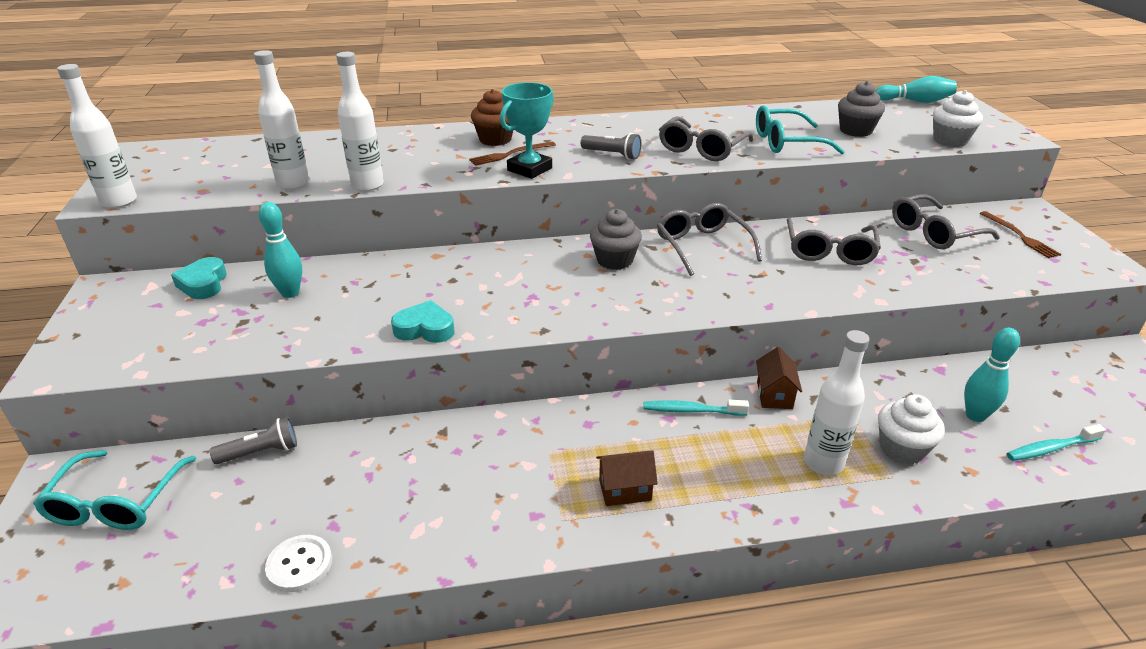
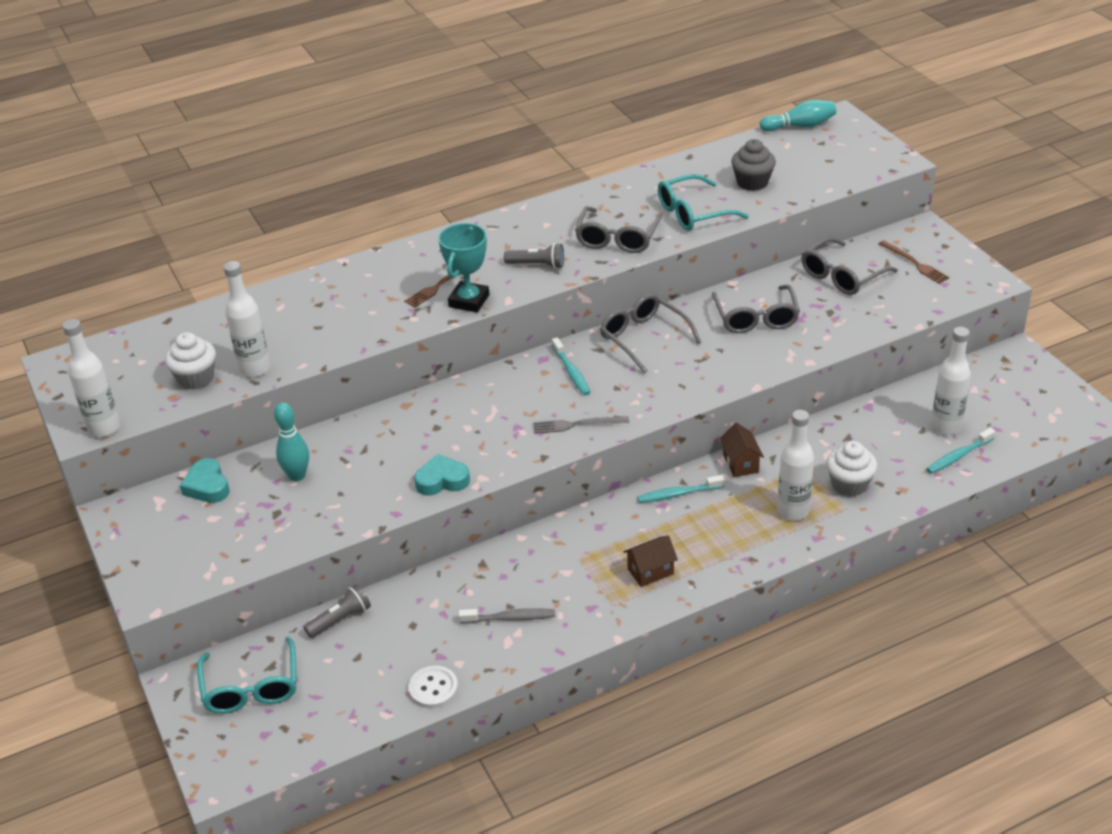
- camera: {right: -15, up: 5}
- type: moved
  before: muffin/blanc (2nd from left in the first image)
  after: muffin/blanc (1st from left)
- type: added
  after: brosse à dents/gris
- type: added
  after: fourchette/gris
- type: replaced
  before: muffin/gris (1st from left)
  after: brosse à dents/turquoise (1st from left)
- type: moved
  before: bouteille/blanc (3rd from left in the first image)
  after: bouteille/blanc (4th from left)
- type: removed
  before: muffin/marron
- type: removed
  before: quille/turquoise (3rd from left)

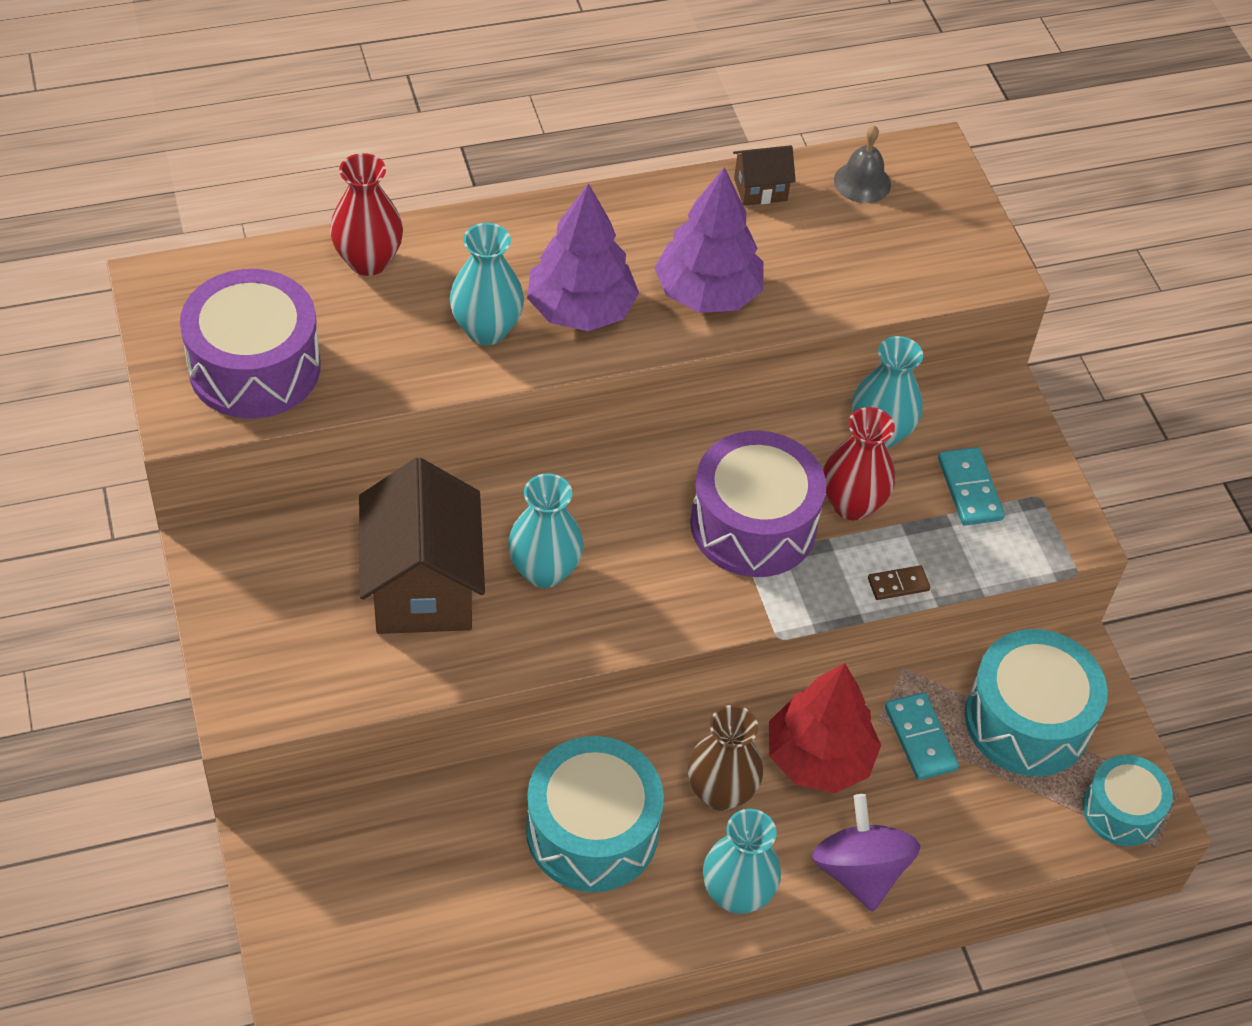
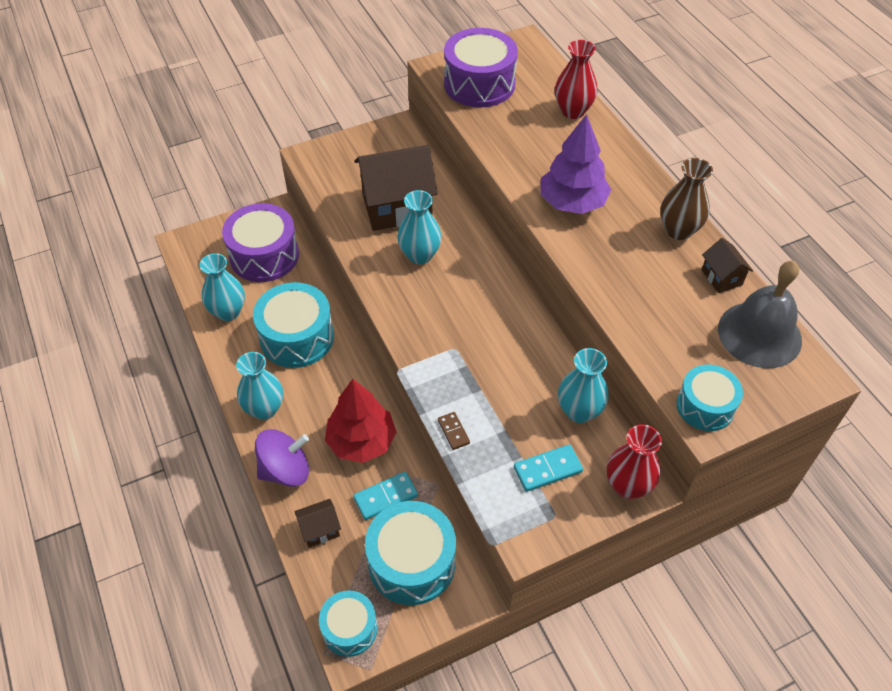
- camera: {right: 85, up: 0}
- type: moved
  before: vase/turquoise (1st from left)
- type: moved
  before: tambour/violet (2nd from left in the first image)
  after: tambour/violet (1st from left)
- type: added
  after: maison/marron (1st from left)
- type: moved
  before: vase/rouge (2nd from left)
- type: moved
  before: vase/marron
- type: added
  after: tambour/turquoise (4th from left)
- type: resized
  before: cloche/gris
  scale: 1.91
- type: removed
  before: arbre/violet (2nd from left)

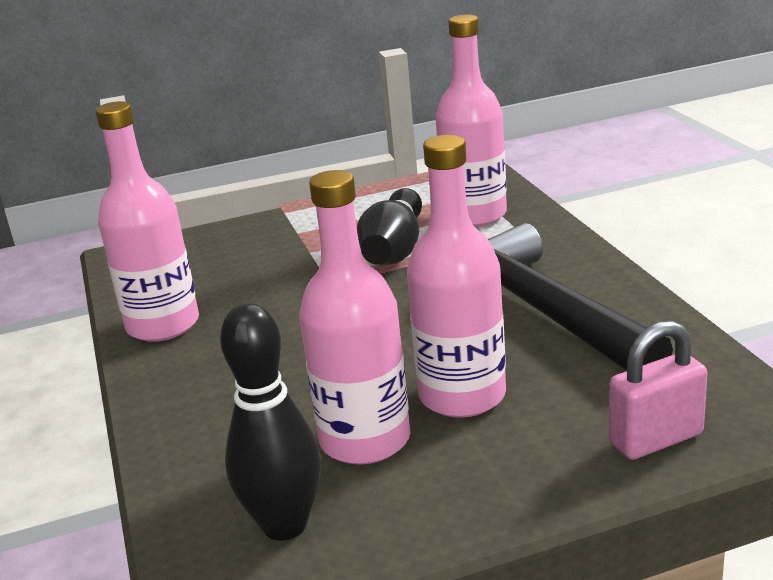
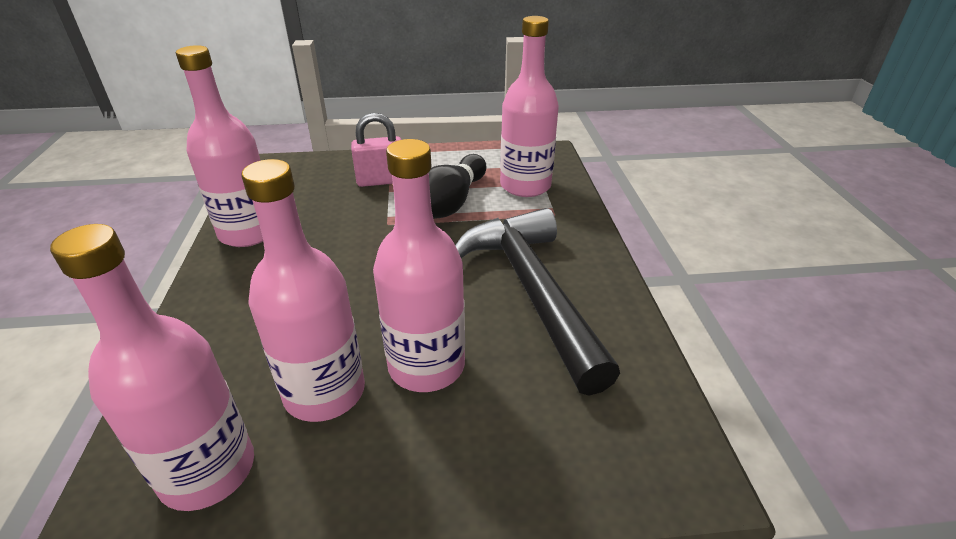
- camera: {right: 10, up: 10}
- type: replaced
  before: quille/noir (1st from left)
  after: bouteille/rose (1st from left)
- type: moved
  before: cadenas/rose

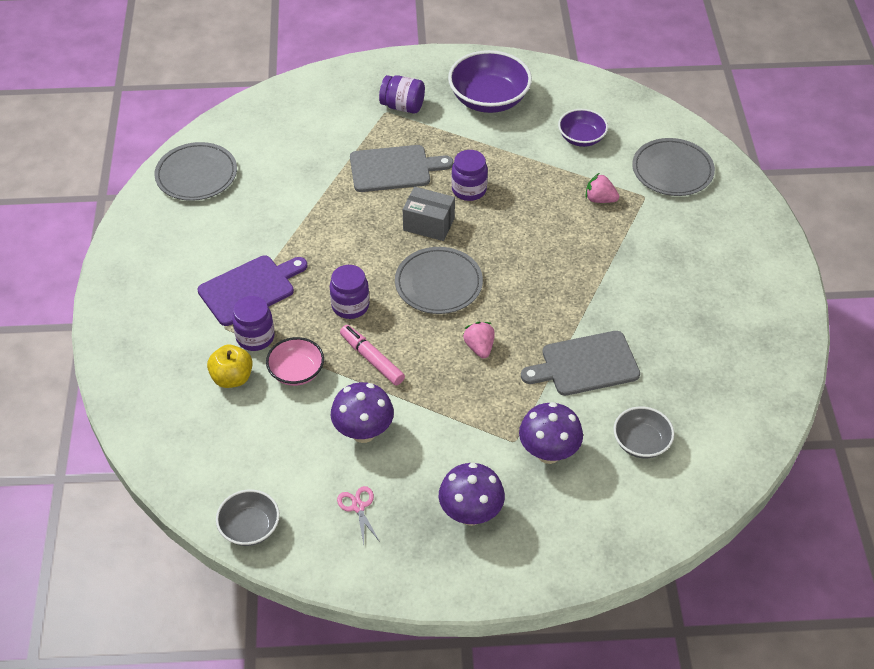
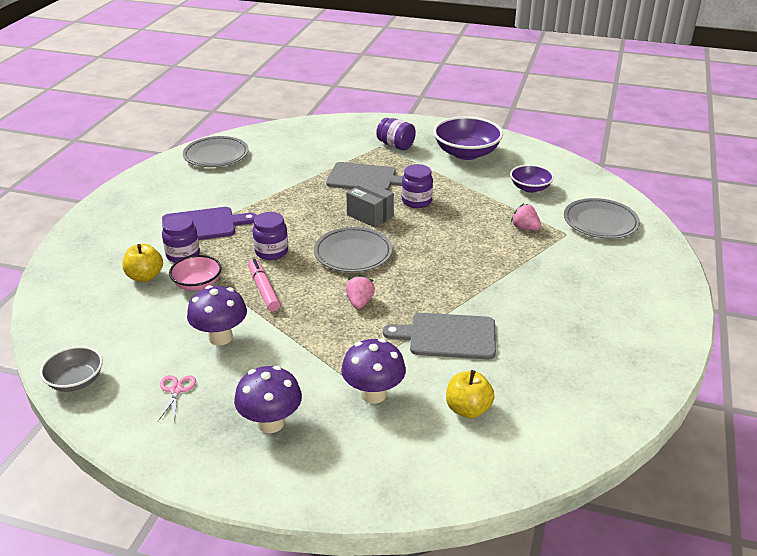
- camera: {right: 20, up: -15}
- type: replaced
  before: bol/gris (2nd from left)
  after: pomme/jaune (2nd from left)

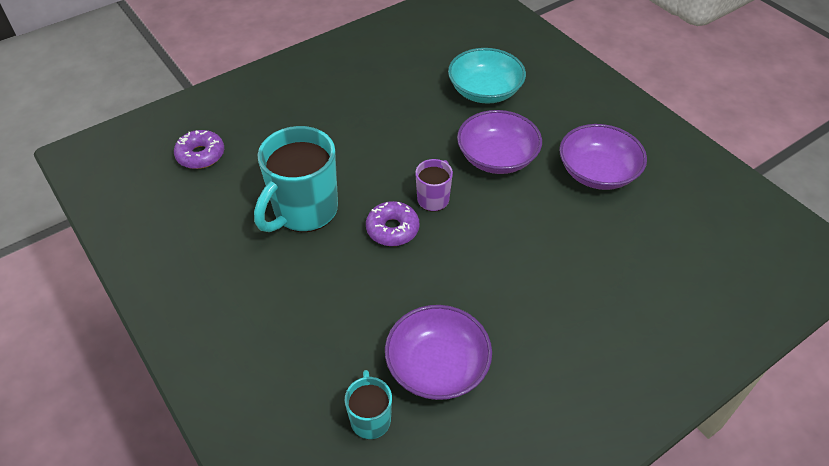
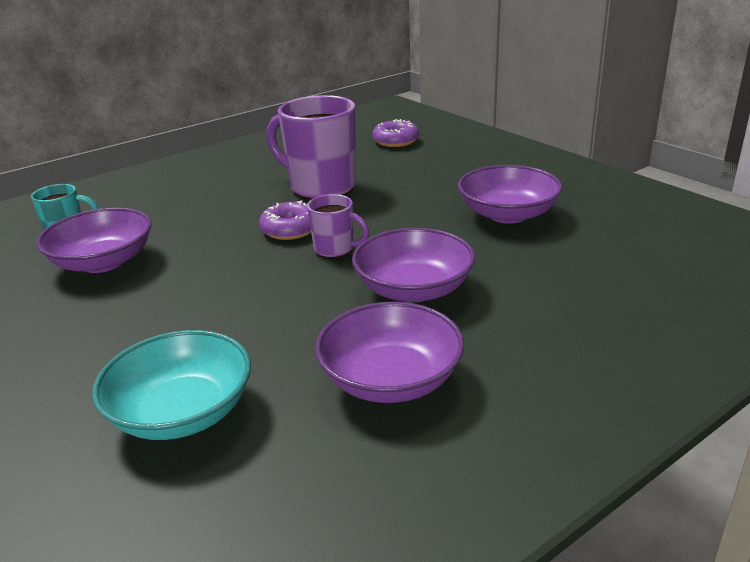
- camera: {right: 90, up: -20}
- type: moved
  before: bol/turquoise
- type: recoloured
  before: tasse/turquoise (1st from left)
  after: tasse/violet (1st from left)
- type: added
  after: bol/violet (4th from left)

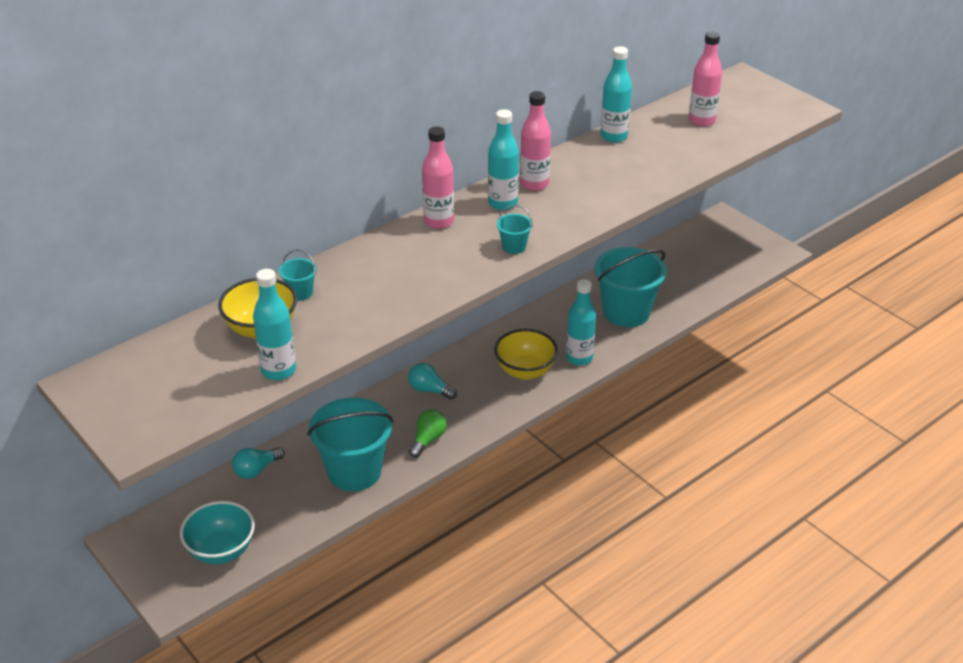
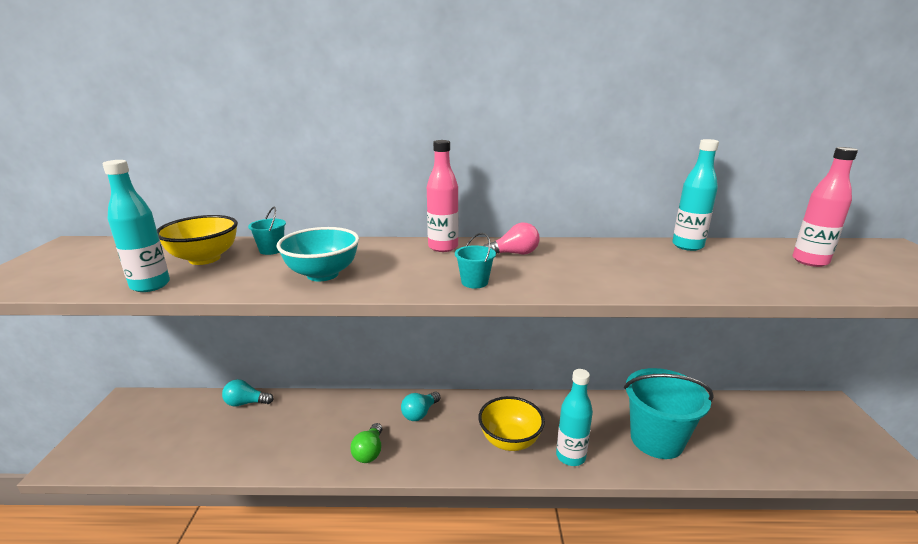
- camera: {right: 40, up: -15}
- type: moved
  before: bol/turquoise
- type: turned
  before: ampoule/vert
  turn: 120
- type: turned
  before: ampoule/turquoise (2nd from left)
  turn: -120
- type: replaced
  before: bouteille/turquoise (2nd from left)
  after: ampoule/rose
- type: removed
  before: seau/turquoise (2nd from left)
- type: removed
  before: bouteille/rose (2nd from left)

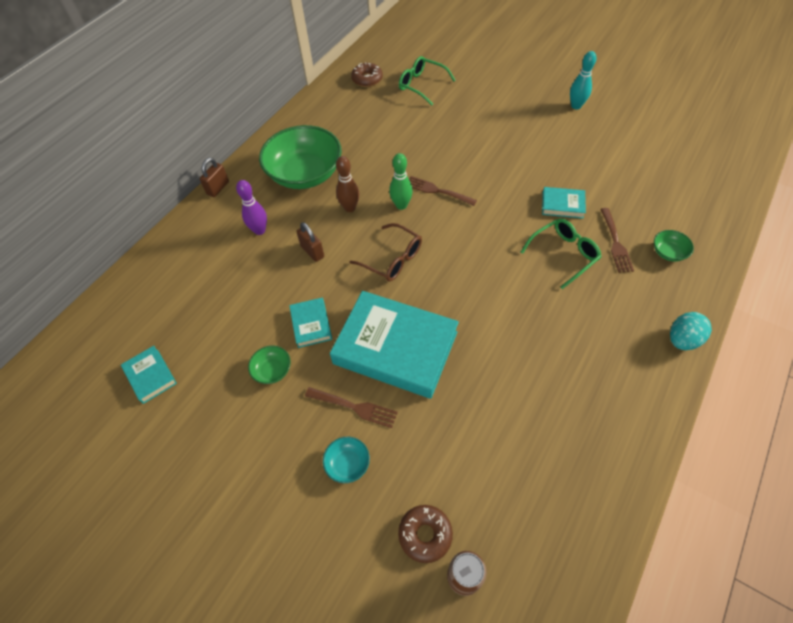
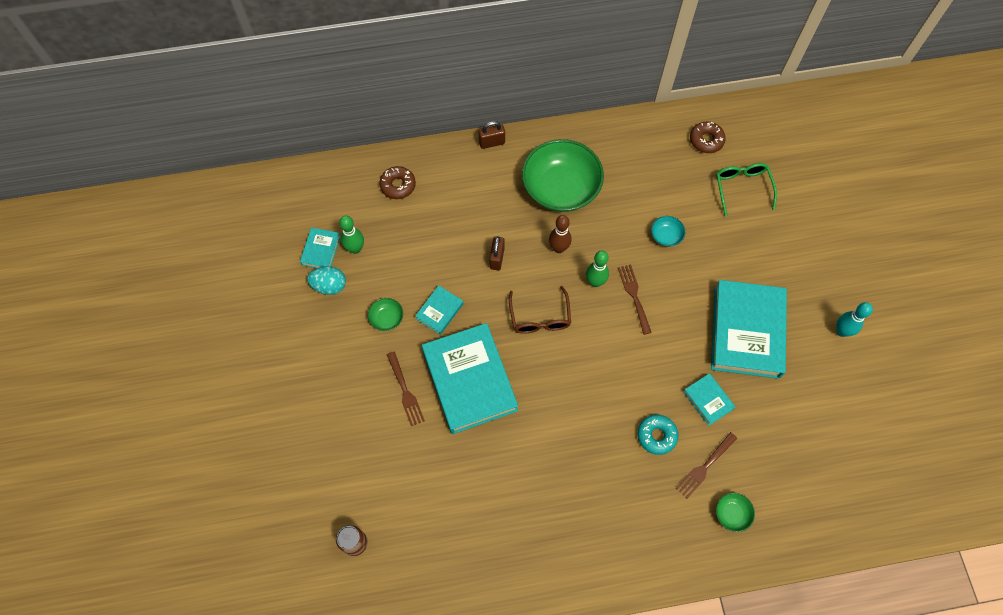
- camera: {right: 45, up: 10}
- type: moved
  before: œuf/turquoise
- type: added
  after: quille/vert (1st from left)
- type: moved
  before: beignet/marron (2nd from left in the first image)
  after: beignet/marron (1st from left)
- type: replaced
  before: lunettes/vert (2nd from left)
  after: beignet/turquoise
- type: moved
  before: bol/turquoise
- type: added
  after: livre/turquoise (5th from left)
- type: removed
  before: quille/violet

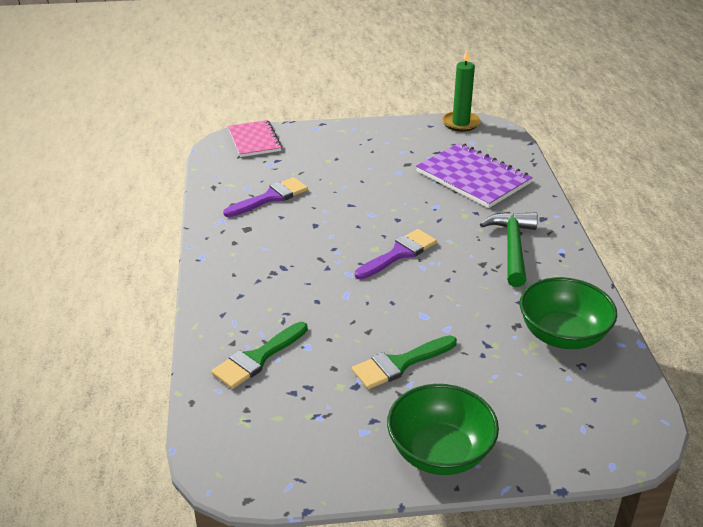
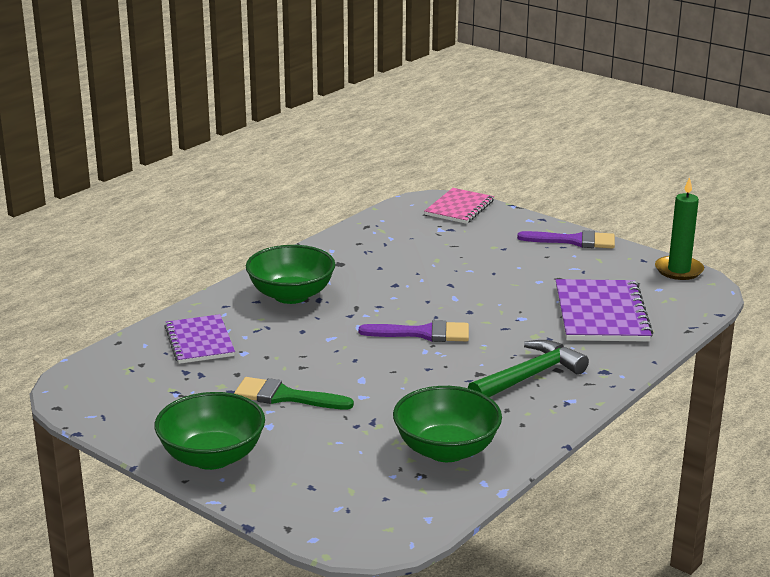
- camera: {right: 45, up: -10}
- type: replaced
  before: pinceau/vert (1st from left)
  after: carnet/violet (1st from left)
- type: added
  after: bol/vert (2nd from left)
- type: moved
  before: pinceau/violet (1st from left in the first image)
  after: pinceau/violet (2nd from left)

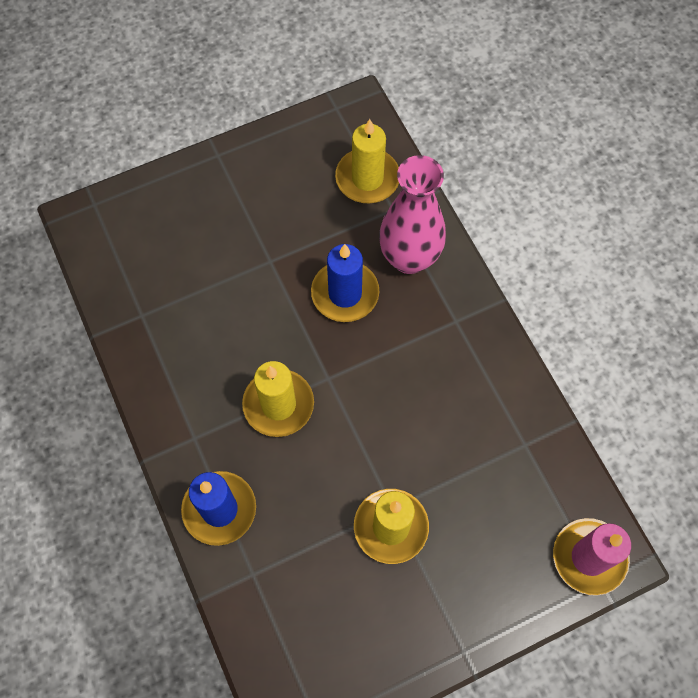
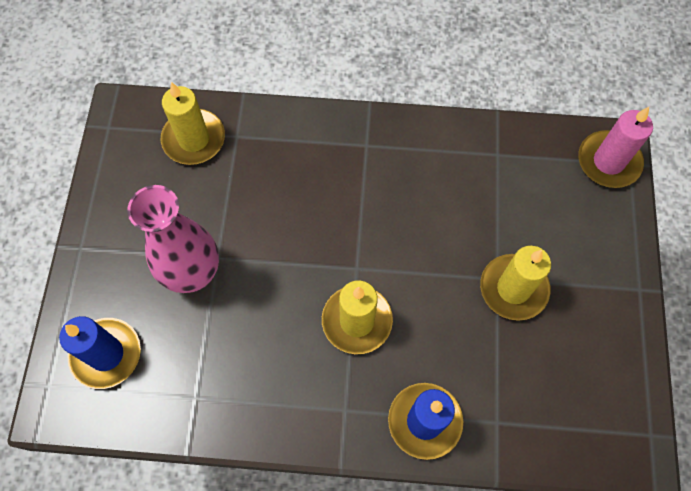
- camera: {right: -60, up: 0}
- type: moved
  before: bougie/bleu (2nd from left in the first image)
  after: bougie/bleu (1st from left)
- type: moved
  before: vase/rose

